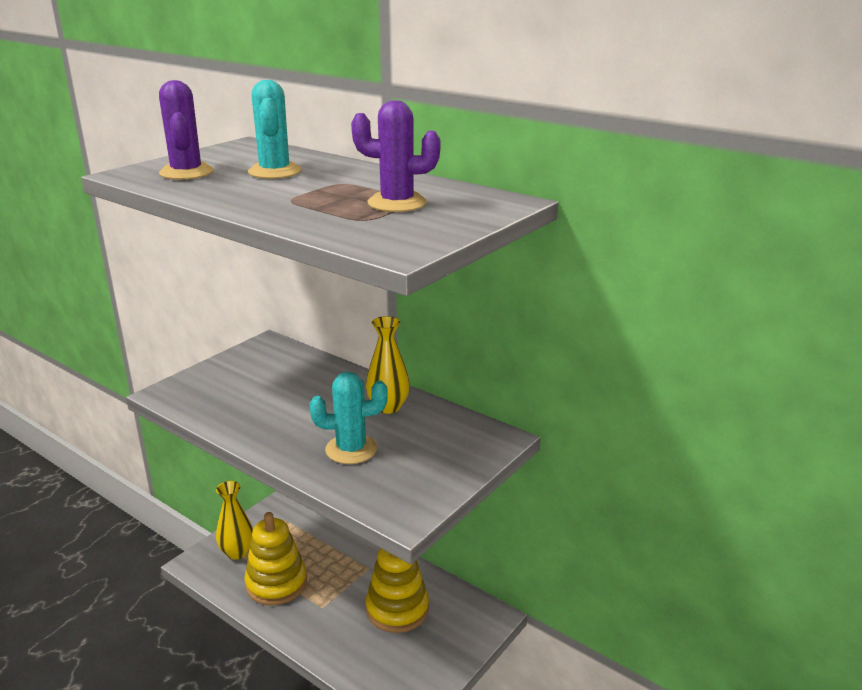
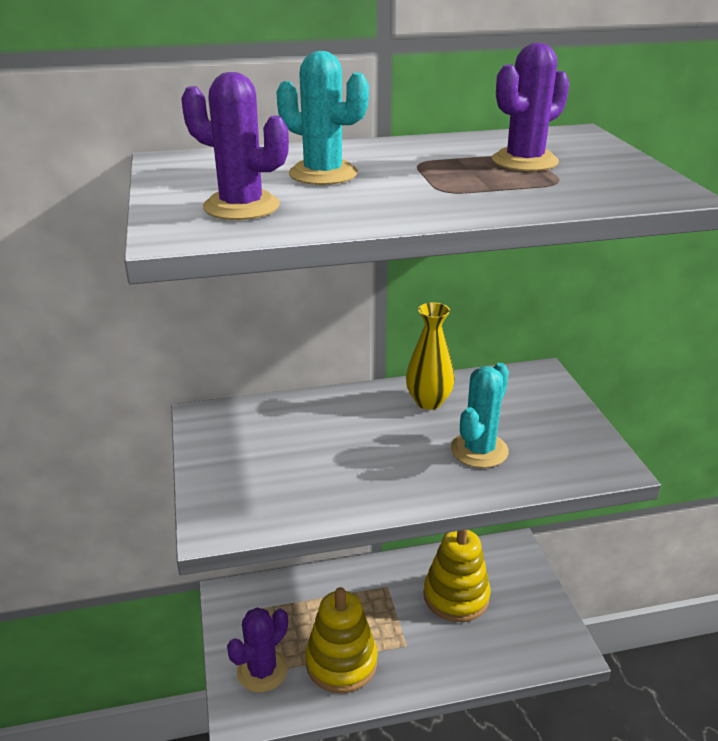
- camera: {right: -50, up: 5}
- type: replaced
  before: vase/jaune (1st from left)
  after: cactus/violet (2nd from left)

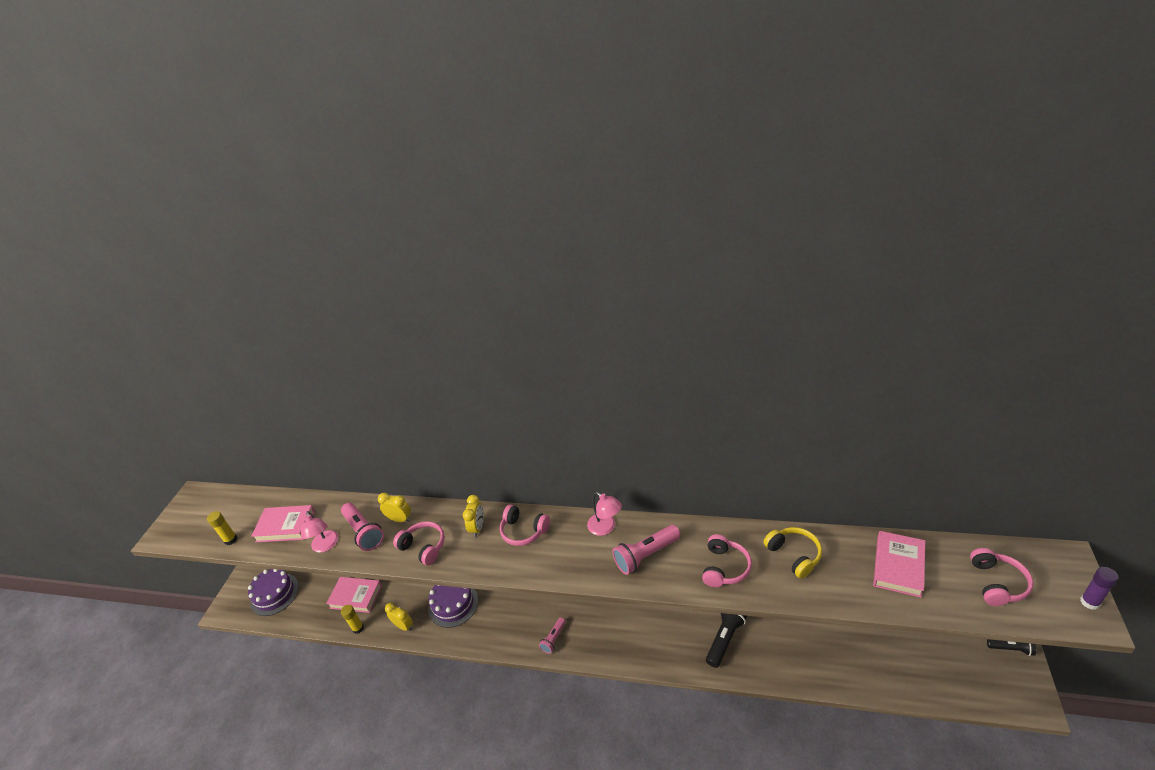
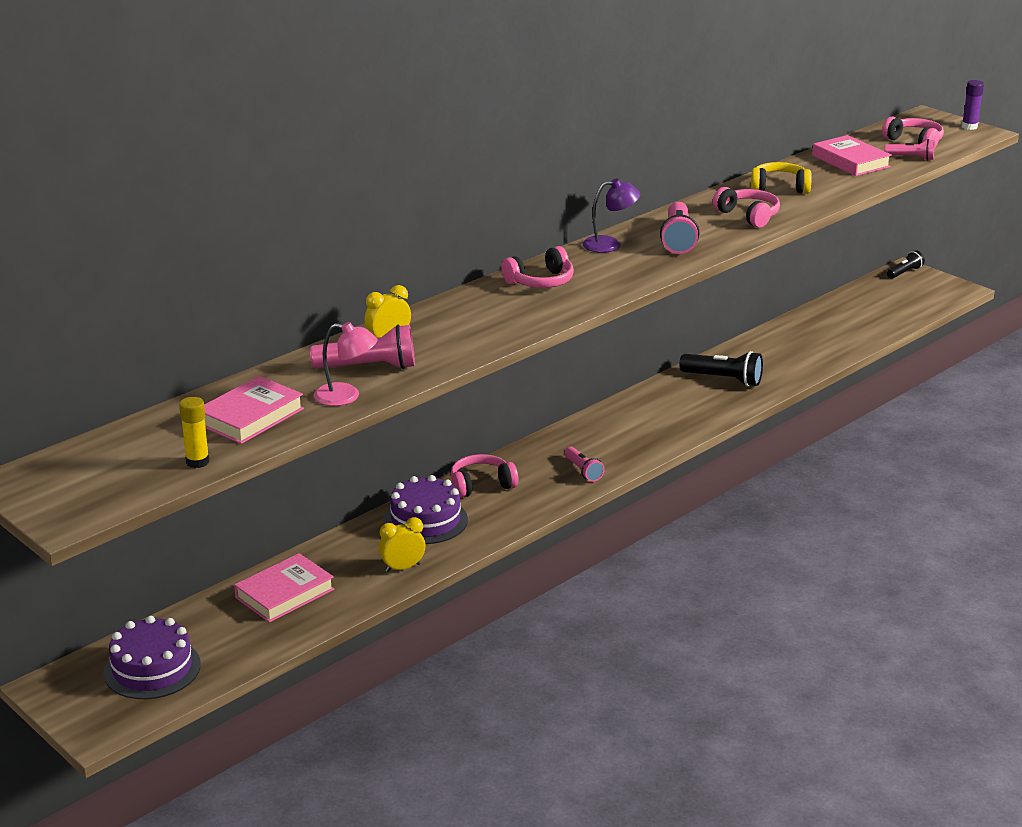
- camera: {right: -60, up: -10}
- type: moved
  before: casque audio/rose (1st from left)
- type: recoloured
  before: lampe/rose (2nd from left)
  after: lampe/violet
- type: turned
  before: lampe de poche/noir (1st from left)
  turn: 135
- type: added
  after: lampe de poche/rose (4th from left)
- type: removed
  before: bâton de colle/jaune (2nd from left)
- type: removed
  before: réveil/jaune (3rd from left)

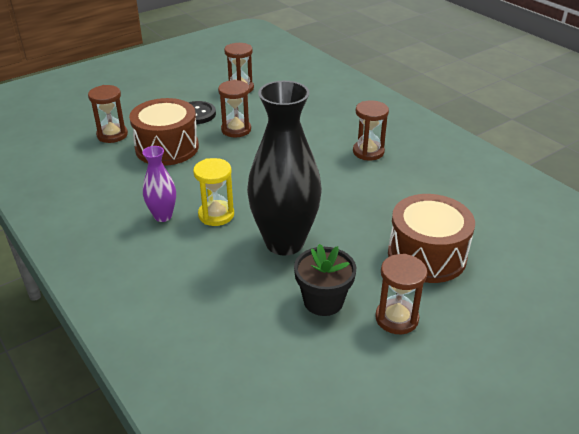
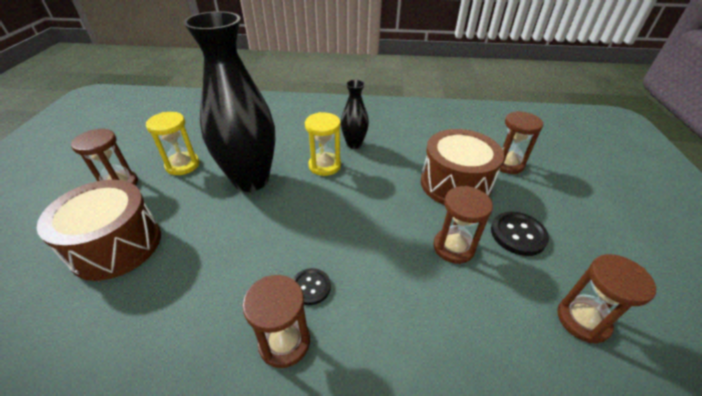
- camera: {right: 130, up: 5}
- type: replaced
  before: pot de fleurs/noir
  after: sablier/jaune (1st from left)
- type: added
  after: bouton/noir (1st from left)
- type: recoloured
  before: vase/violet
  after: vase/noir (2nd from left)

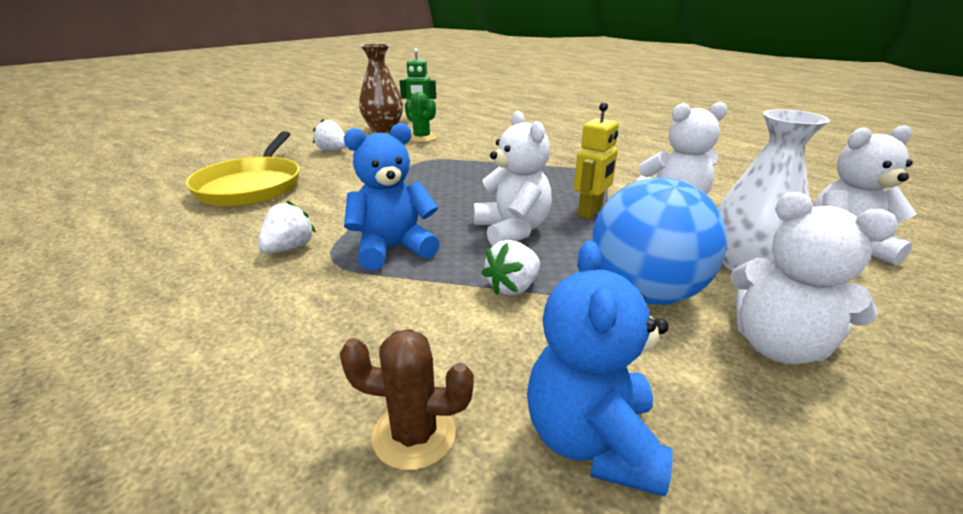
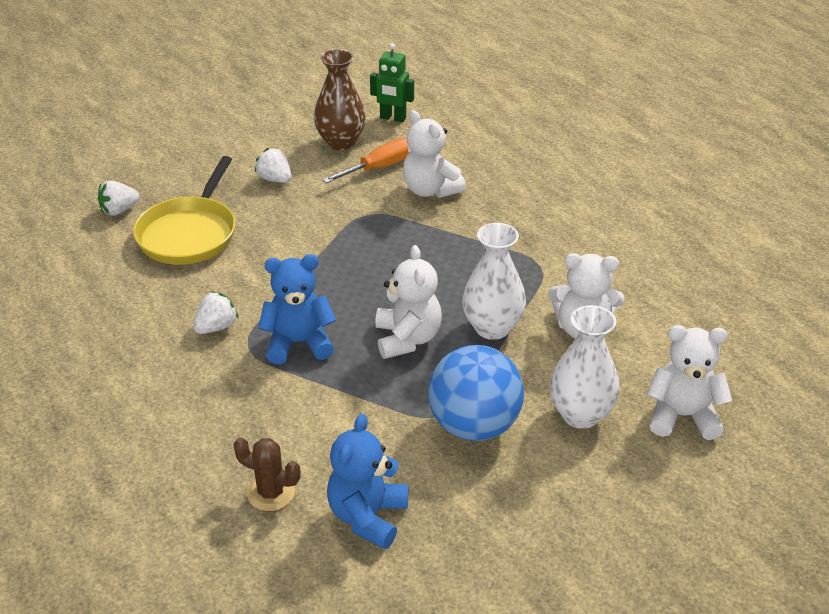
- camera: {right: 15, up: 10}
- type: moved
  before: fraise/blanc (3rd from left in the first image)
  after: fraise/blanc (1st from left)
- type: replaced
  before: cactus/vert
  after: tournevis/orange
- type: moved
  before: ours en peluche/blanc (3rd from left in the first image)
  after: ours en peluche/blanc (2nd from left)
- type: replaced
  before: robot/jaune
  after: vase/blanc (1st from left)

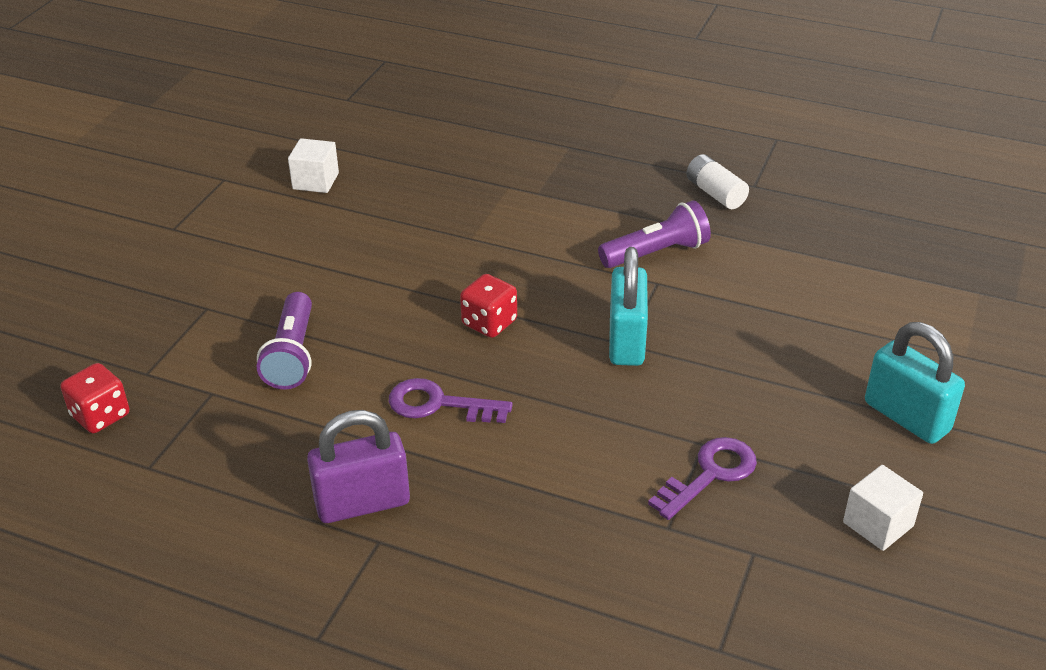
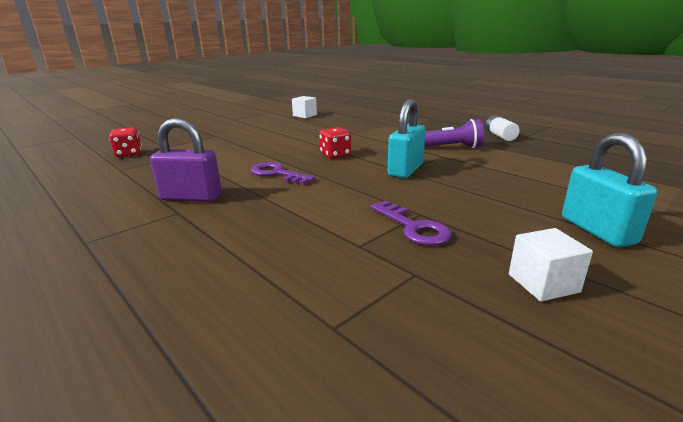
- camera: {right: 25, up: -15}
- type: turned
  before: clé/violet (2nd from left)
  turn: 75
- type: removed
  before: lampe de poche/violet (1st from left)

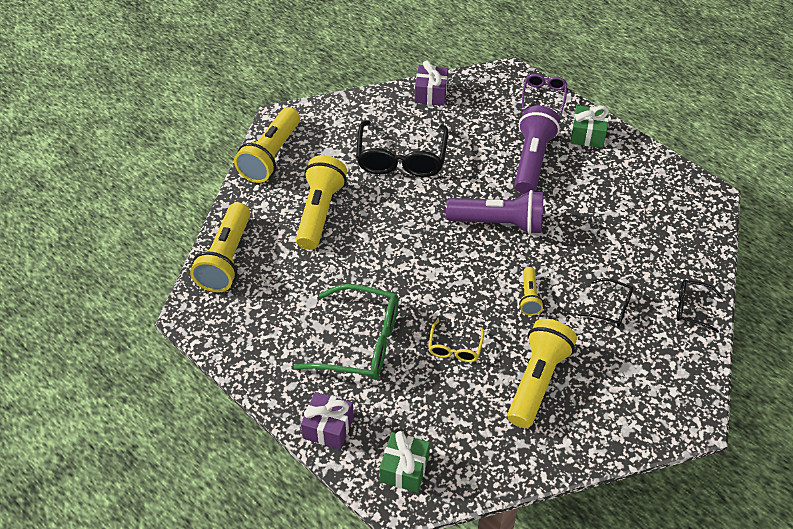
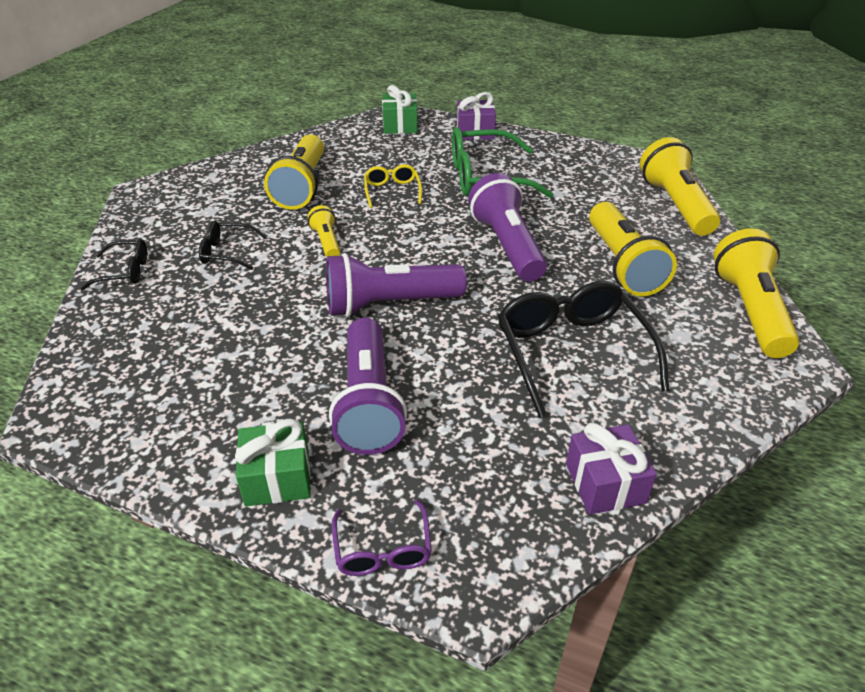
- camera: {right: 160, up: -10}
- type: added
  after: lampe de poche/violet (3rd from left)

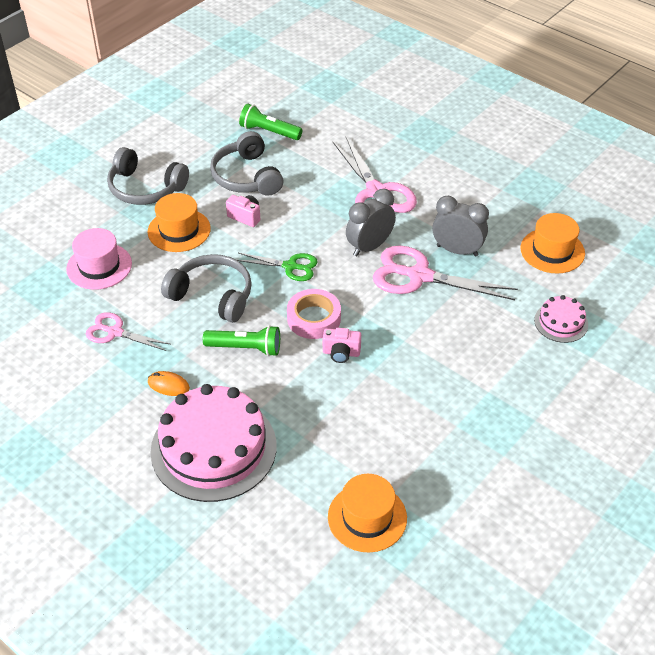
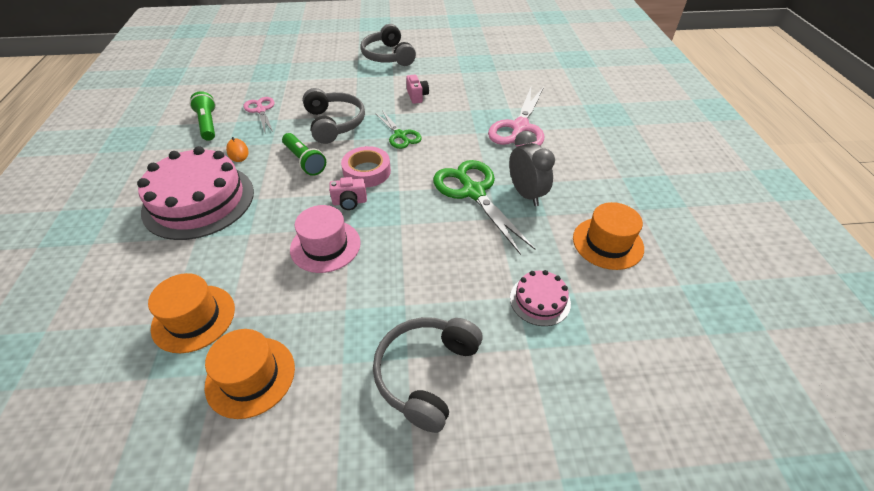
- camera: {right: 45, up: 0}
- type: moved
  before: lampe de poche/vert (2nd from left in the first image)
  after: lampe de poche/vert (1st from left)
- type: moved
  before: chapeau/orange (1st from left in the first image)
  after: chapeau/orange (2nd from left)
- type: moved
  before: chapeau/rose
- type: turned
  before: appareil photo/rose (2nd from left in the first image)
  turn: -60
- type: moved
  before: casque audio/gris (3rd from left)
- type: recoloured
  before: ciseaux/rose (3rd from left)
  after: ciseaux/vert (2nd from left)
- type: removed
  before: réveil/gris (1st from left)

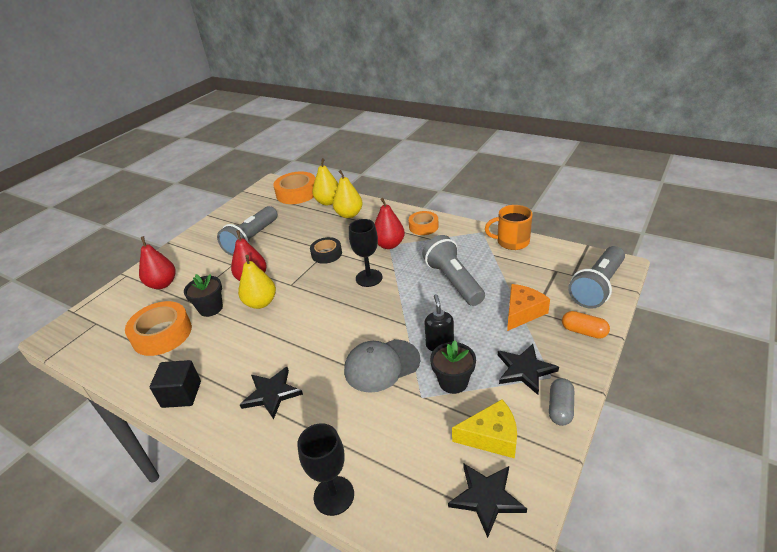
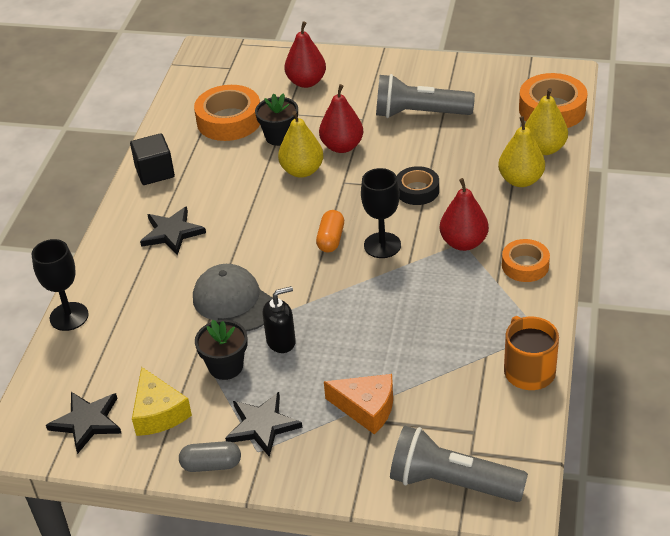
- camera: {right: 70, up: 5}
- type: moved
  before: gélule/orange
- type: removed
  before: lampe de poche/gris (2nd from left)

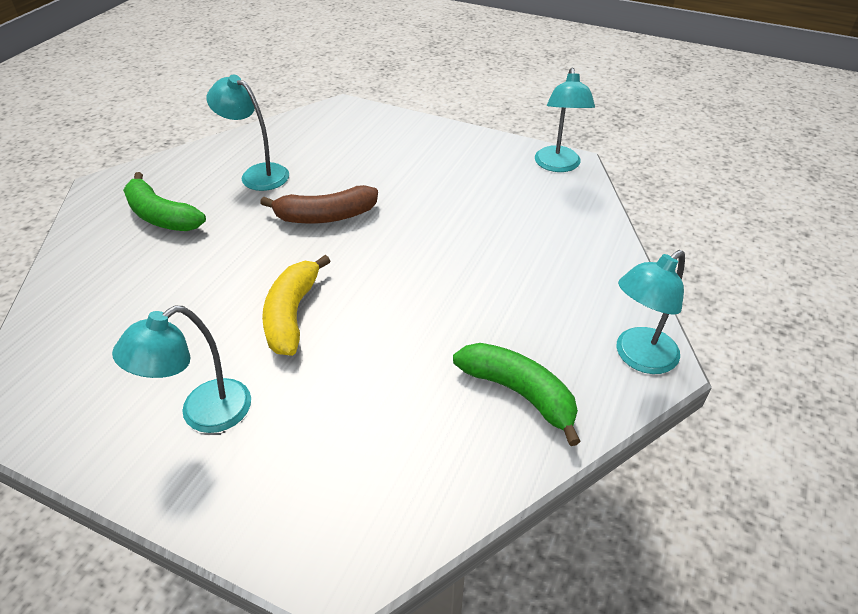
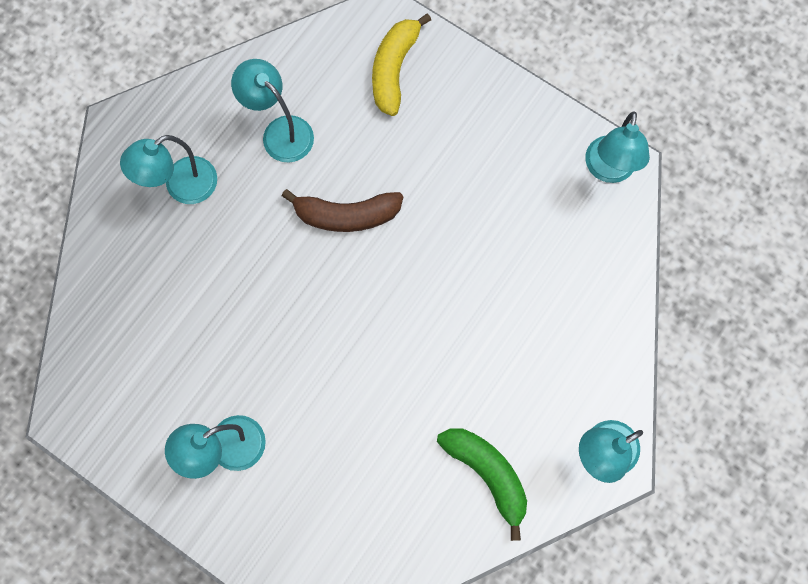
- camera: {right: 10, up: 30}
- type: replaced
  before: banane/vert (1st from left)
  after: lampe/turquoise (1st from left)
- type: moved
  before: banane/jaune

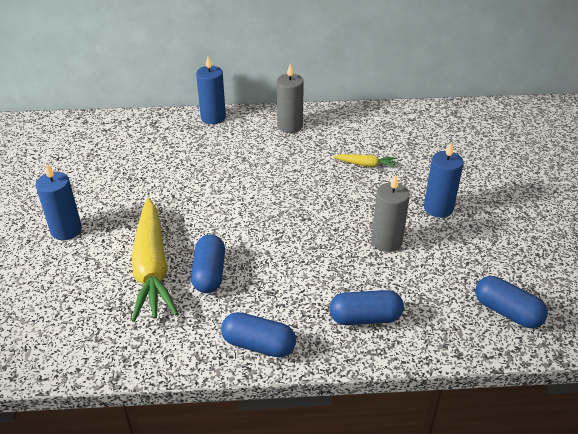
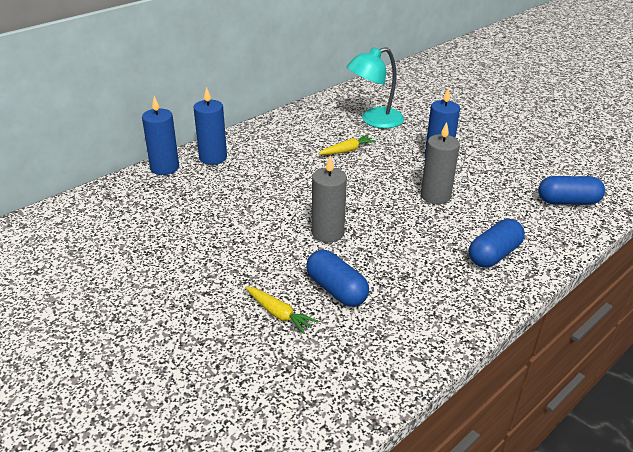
- camera: {right: -40, up: -5}
- type: moved
  before: bougie/bleu (1st from left in the first image)
  after: bougie/bleu (2nd from left)
- type: resized
  before: carotte/jaune (1st from left)
  scale: 0.45
- type: moved
  before: bougie/gris (1st from left)
- type: added
  after: lampe/turquoise
- type: removed
  before: gélule/bleu (2nd from left)

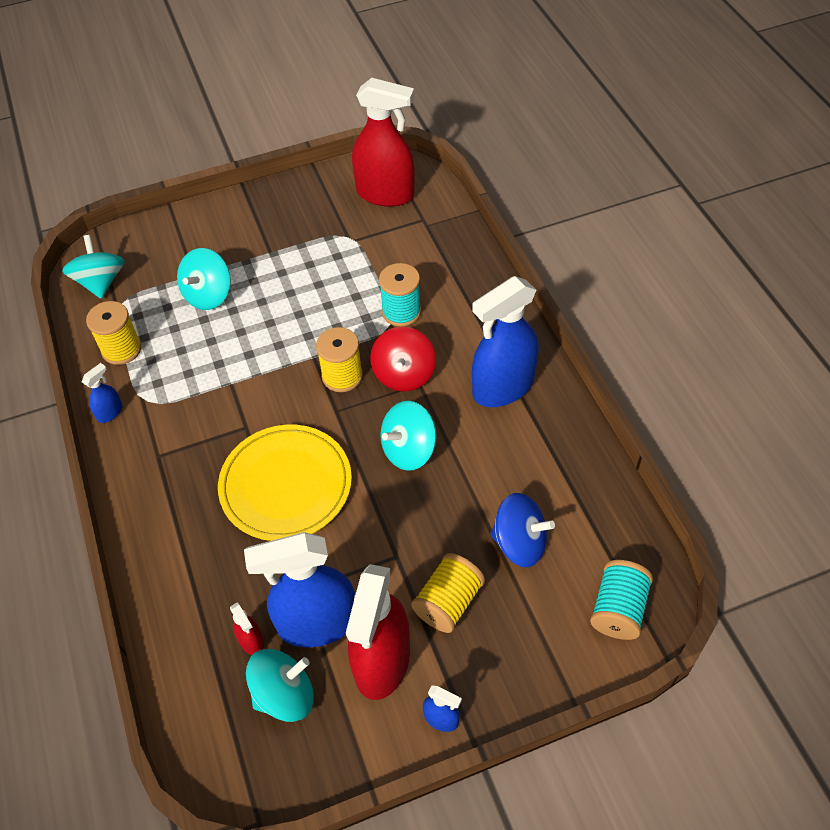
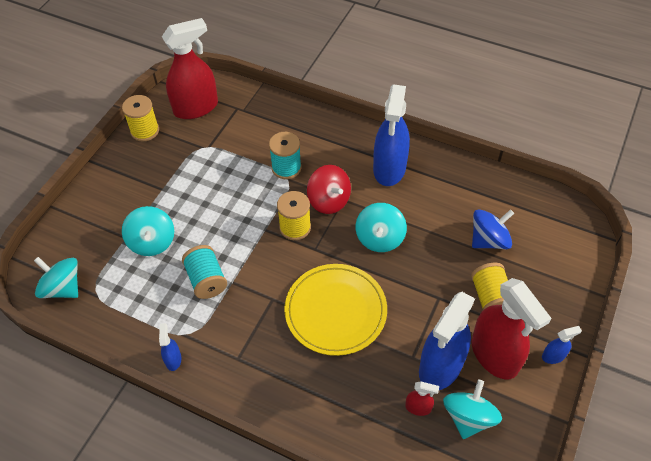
- camera: {right: -45, up: 0}
- type: moved
  before: bobine/jaune (1st from left)
- type: moved
  before: bobine/turquoise (2nd from left in the first image)
  after: bobine/turquoise (1st from left)

